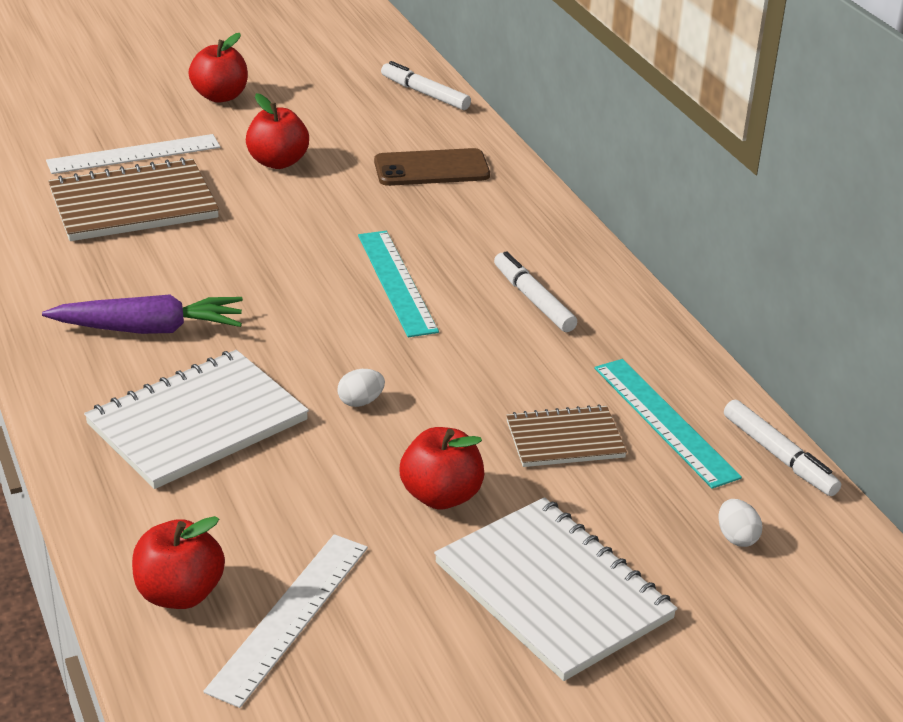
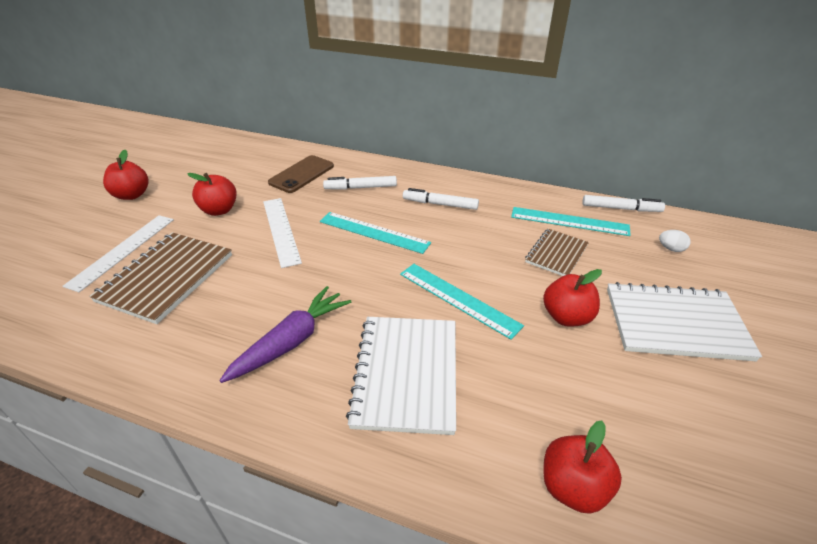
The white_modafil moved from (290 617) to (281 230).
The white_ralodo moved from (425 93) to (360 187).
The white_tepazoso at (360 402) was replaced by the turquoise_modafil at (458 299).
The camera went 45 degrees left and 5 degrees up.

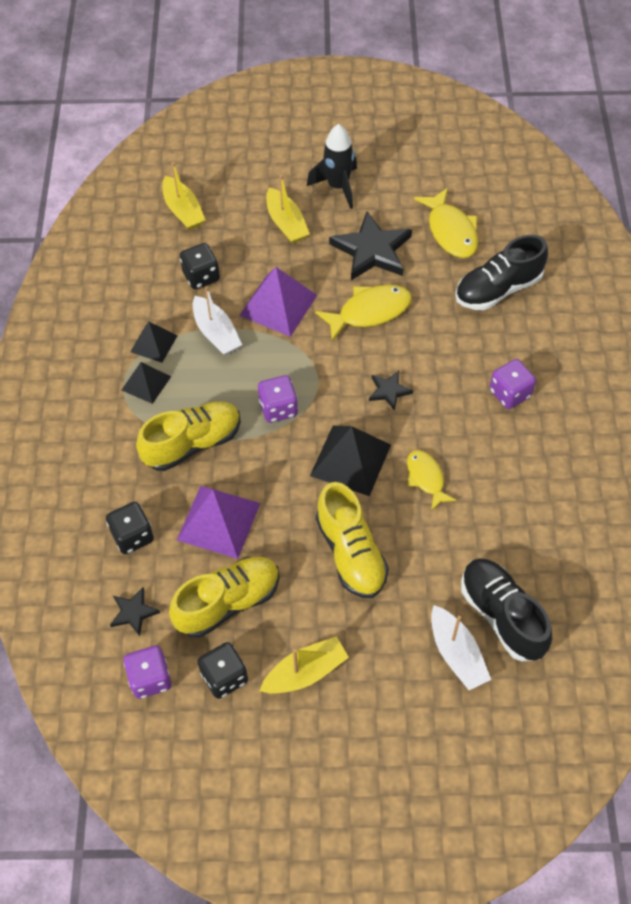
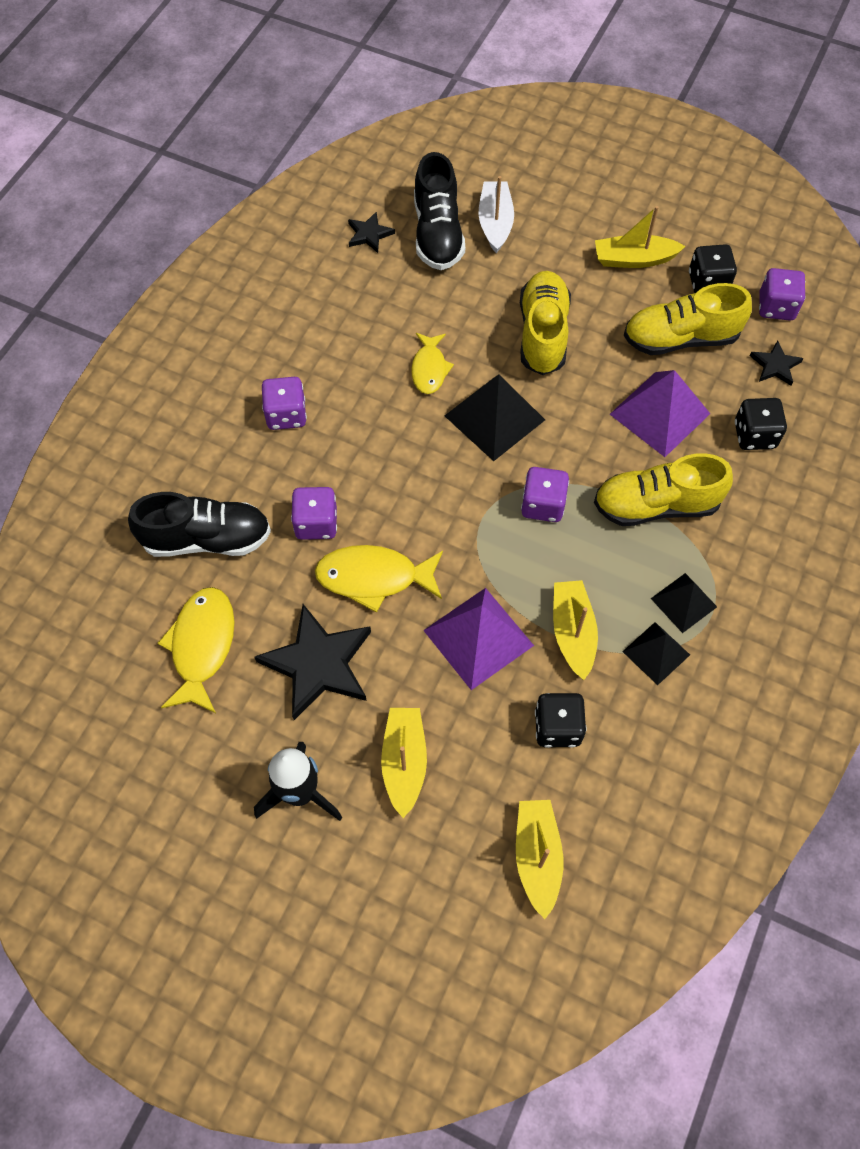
The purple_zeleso at (316 523) appeared.
The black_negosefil moved from (389 391) to (369 234).
The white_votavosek at (216 333) became the yellow_votavosek at (572 632).
The camera went 155 degrees left and 5 degrees up.

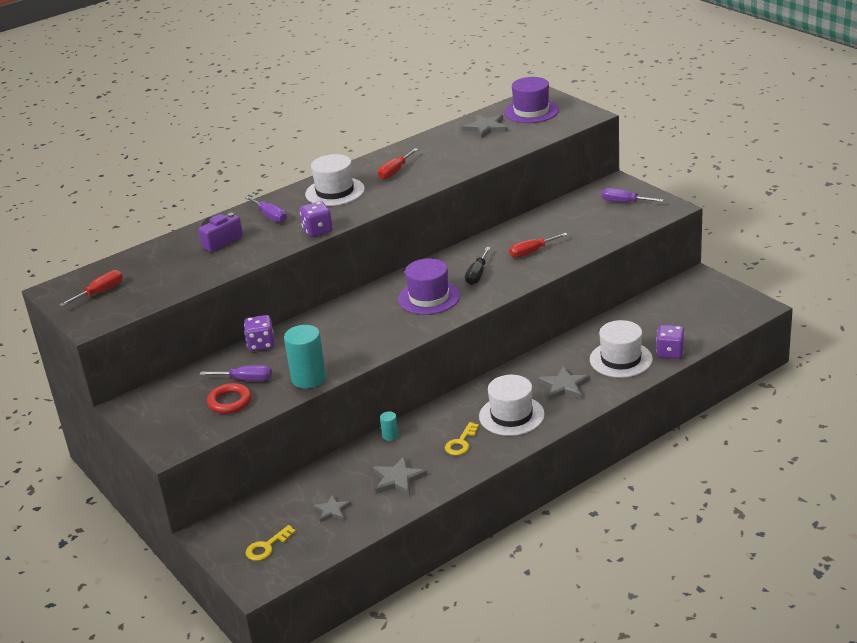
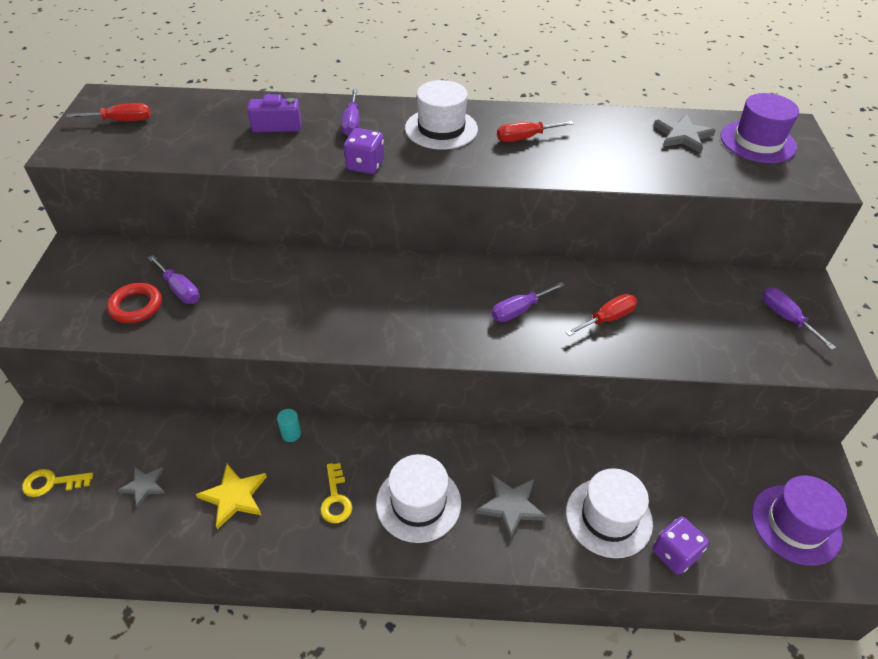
The grey_negosefil at (398 479) became the yellow_negosefil at (234 496).
The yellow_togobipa at (461 443) turned 75 degrees counterclockwise.
The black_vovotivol at (477 275) became the purple_vovotivol at (519 310).
The red_vovotivol at (532 252) turned 135 degrees clockwise.
The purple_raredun moved from (429 297) to (796 524).
The purple_zeleso at (261 344) disappeared.
The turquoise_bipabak at (309 378) disappeared.
The camera went 35 degrees right and 15 degrees up.

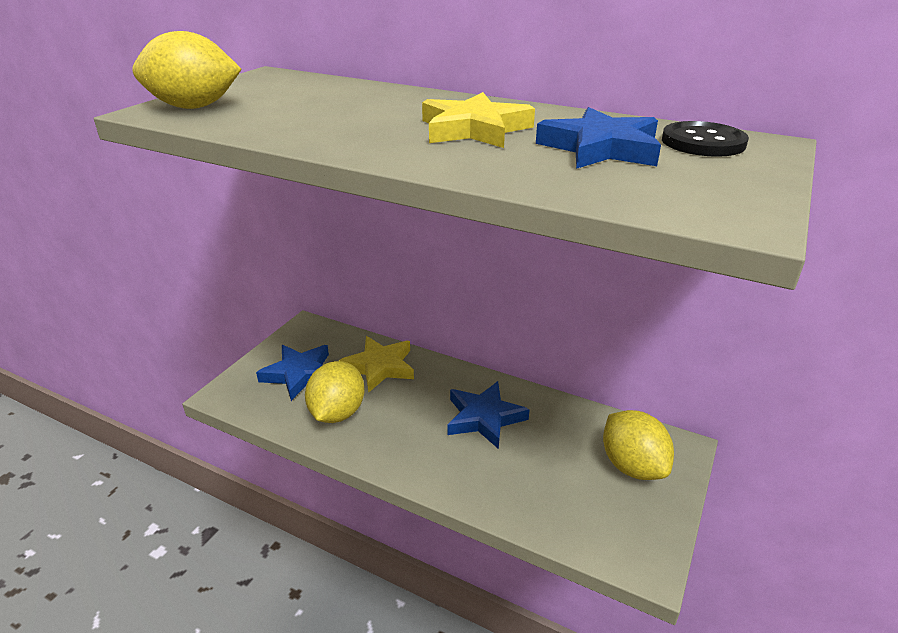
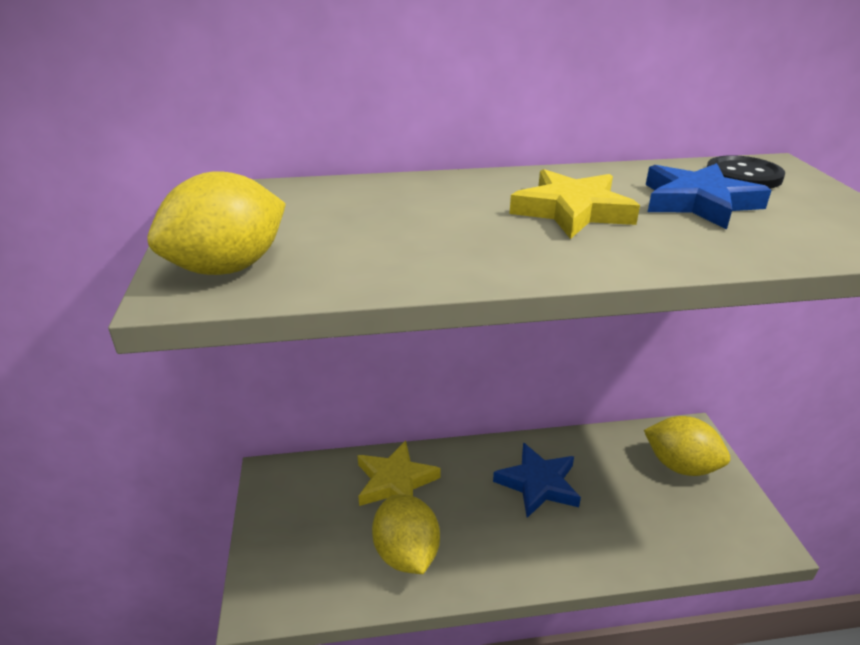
The blue_negosefil at (299 374) disappeared.
The camera went 35 degrees left and 0 degrees up.

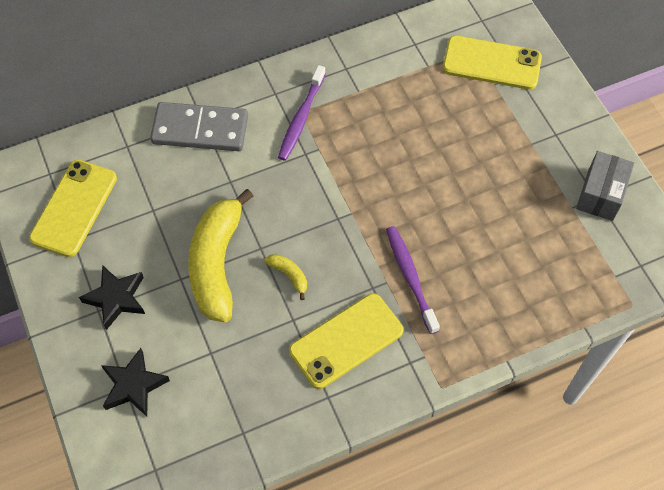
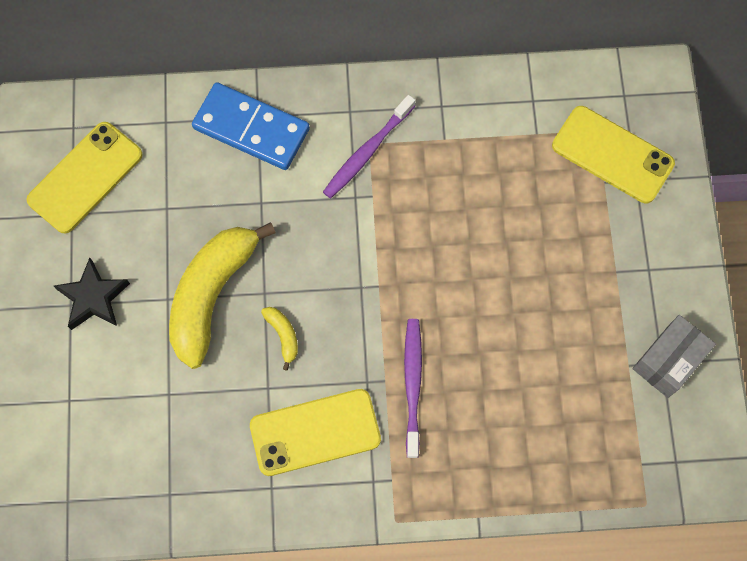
The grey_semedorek at (200 129) became the blue_semedorek at (251 128).
The black_negosefil at (134 385) disappeared.
The camera went 20 degrees right and 10 degrees up.

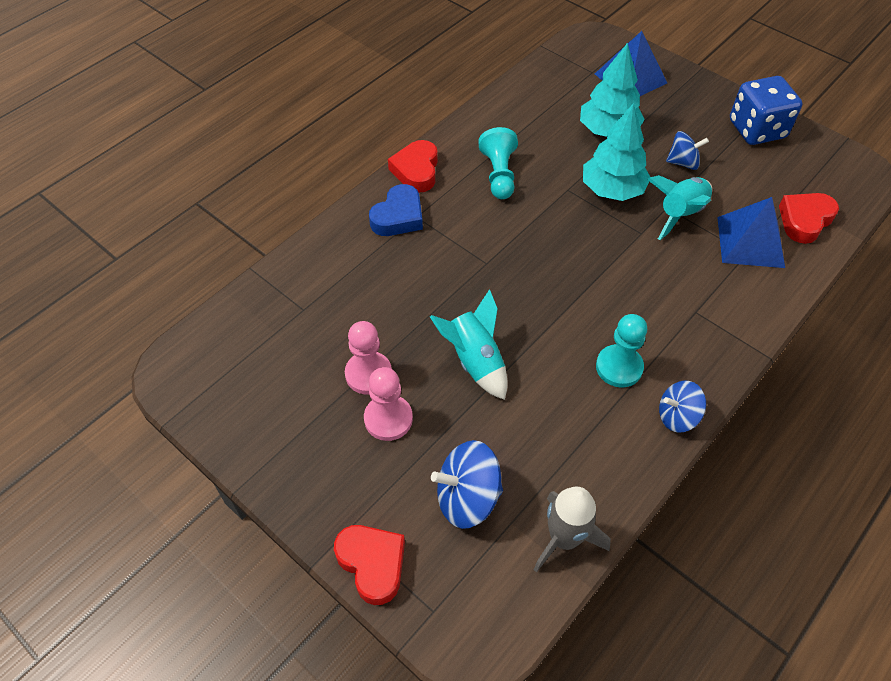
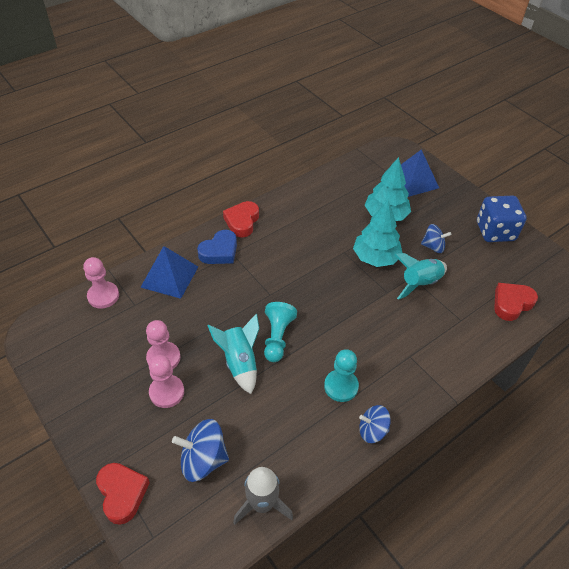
The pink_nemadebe at (103 296) appeared.
The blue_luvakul moved from (750 242) to (169 276).
The turquoise_nemadebe moved from (499 174) to (277 337).
The camera went 10 degrees right and 5 degrees down.

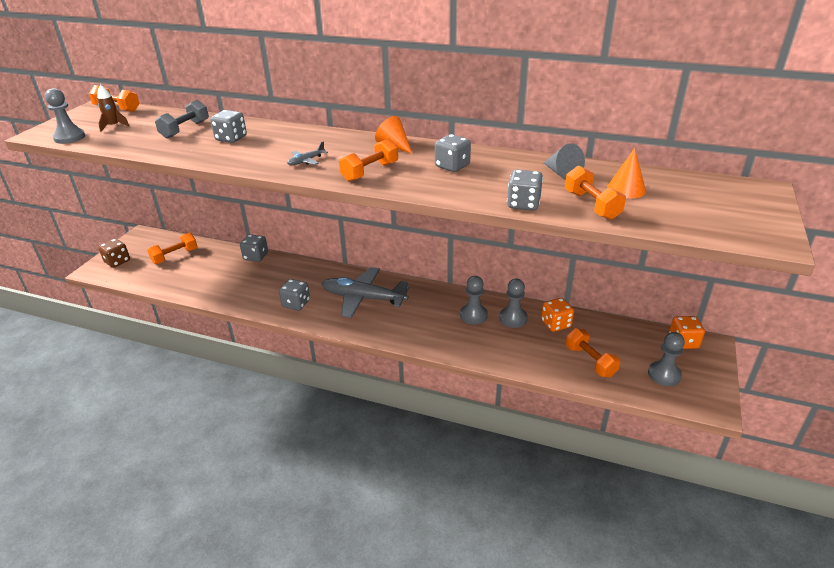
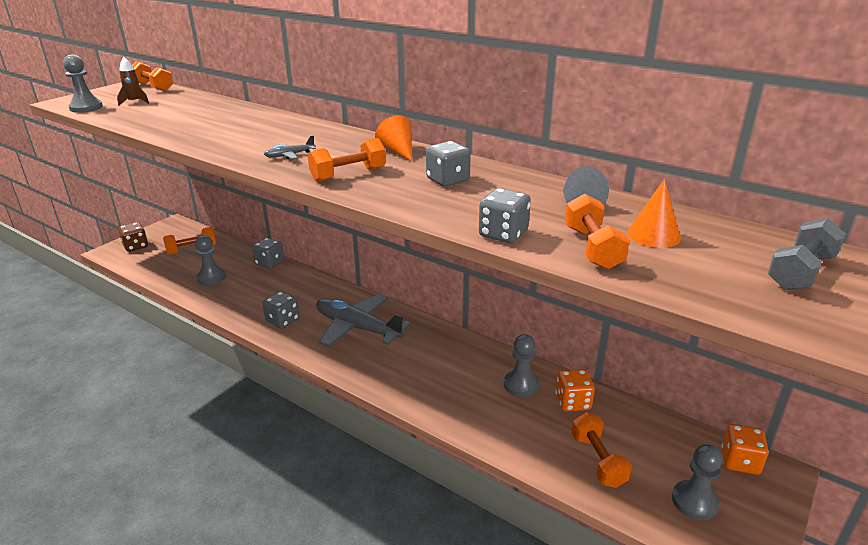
The grey_nemadebe moved from (473 315) to (211 278).
The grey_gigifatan moved from (185 130) to (800 272).
The grey_zeleso at (231 138) disappeared.
The camera went 15 degrees right and 5 degrees down.

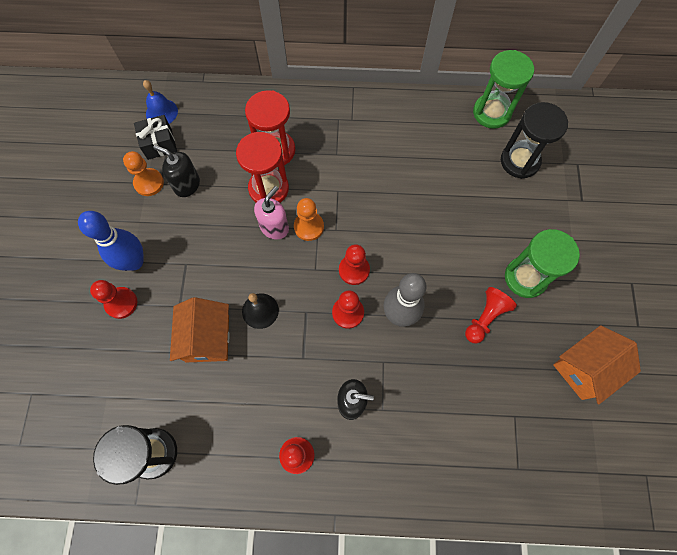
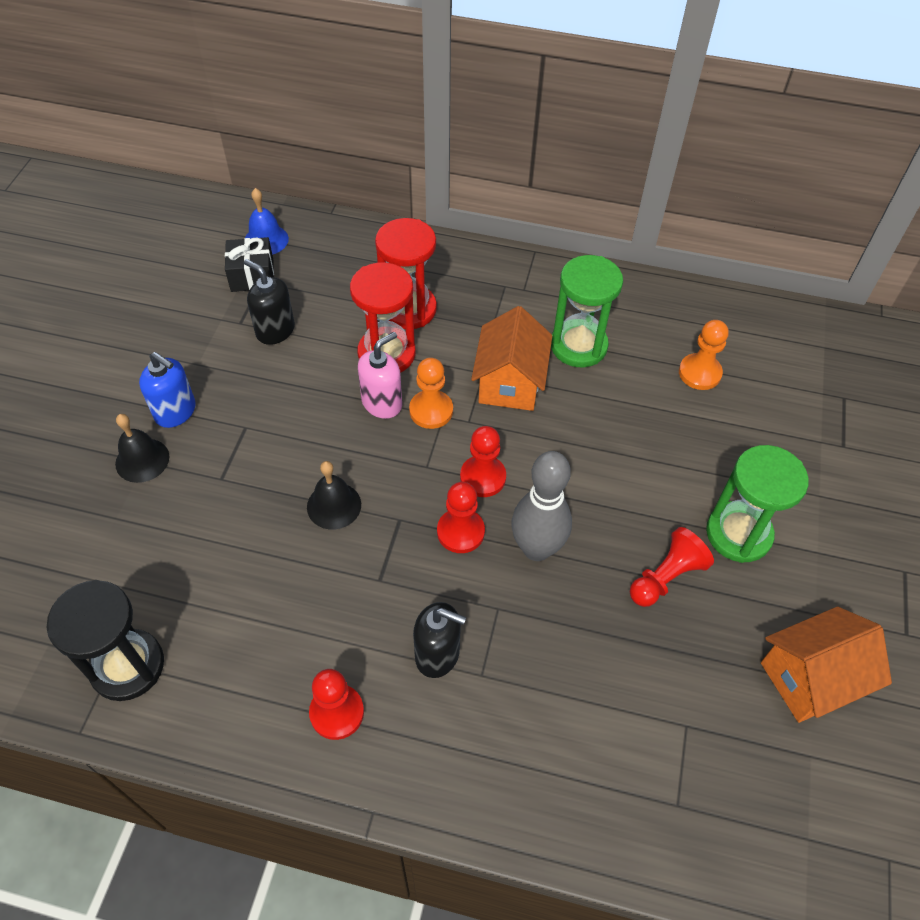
The red_nemadebe at (121 303) was replaced by the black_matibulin at (142 460).
The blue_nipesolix at (134 262) was replaced by the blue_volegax at (176 412).
The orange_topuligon moved from (207 338) to (510 383).
The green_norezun moved from (491 112) to (578 346).
The orange_nemadebe moved from (149 183) to (699 373).
The black_norezun at (519 161) disappeared.
The camera went 10 degrees right and 15 degrees down.

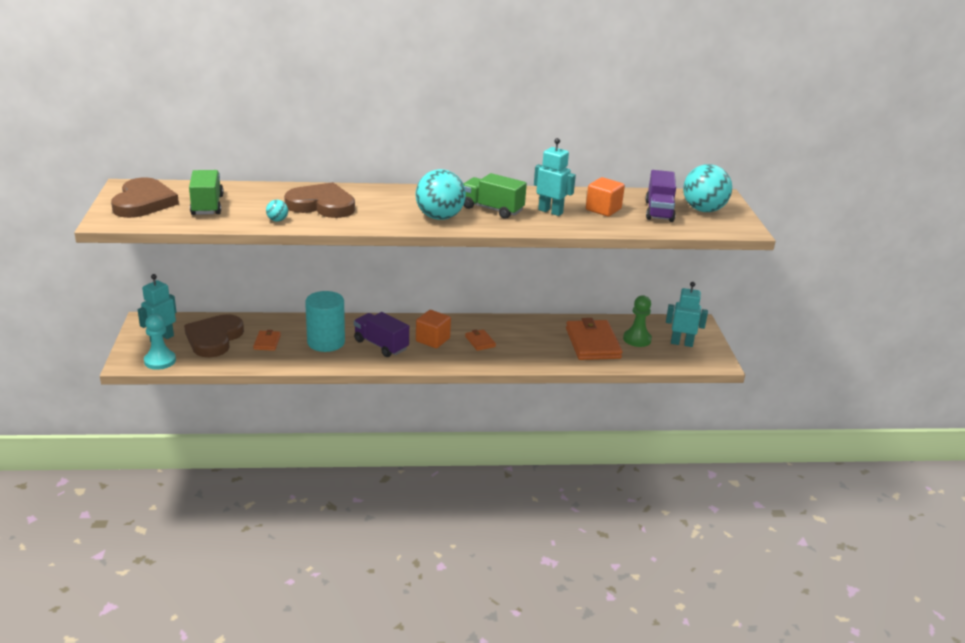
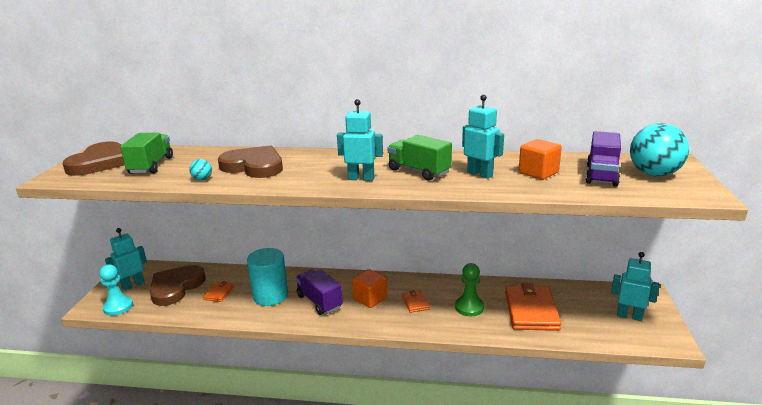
The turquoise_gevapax at (439 217) was replaced by the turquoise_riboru at (361 178).
The green_nemadebe moved from (637 339) to (469 307).
The camera went 15 degrees right and 5 degrees down.

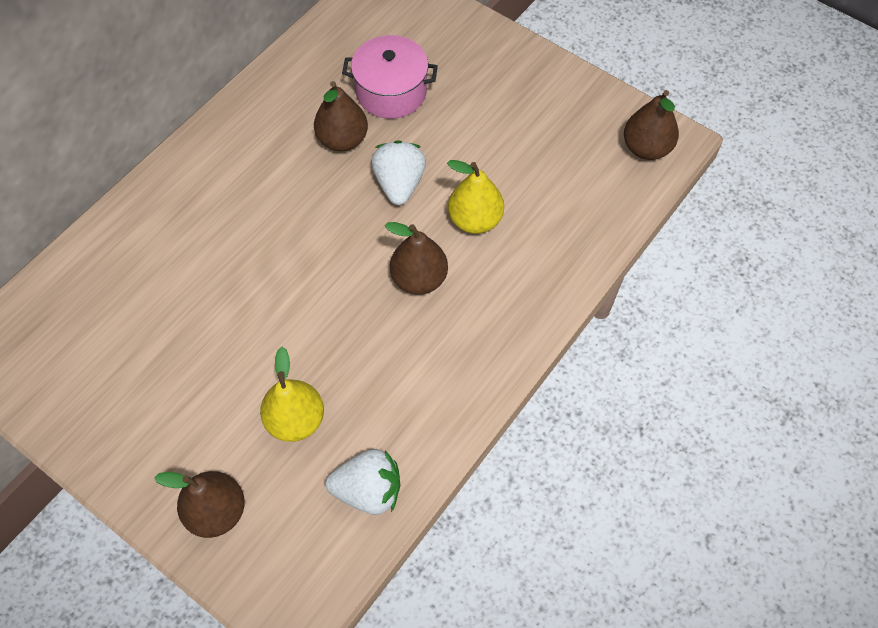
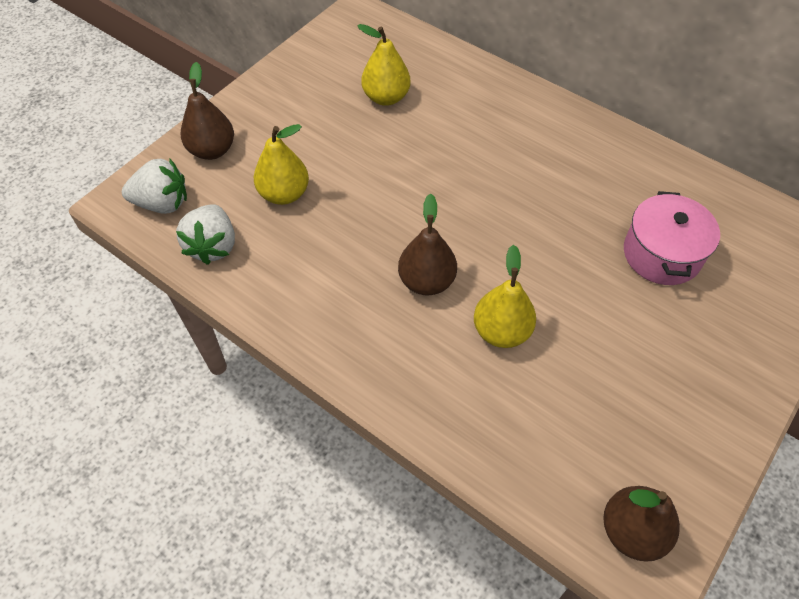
The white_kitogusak moved from (399 184) to (162 203).
The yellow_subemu at (386 97) appeared.
The brown_subemu at (342 140) disappeared.
The camera went 90 degrees right and 5 degrees down.

